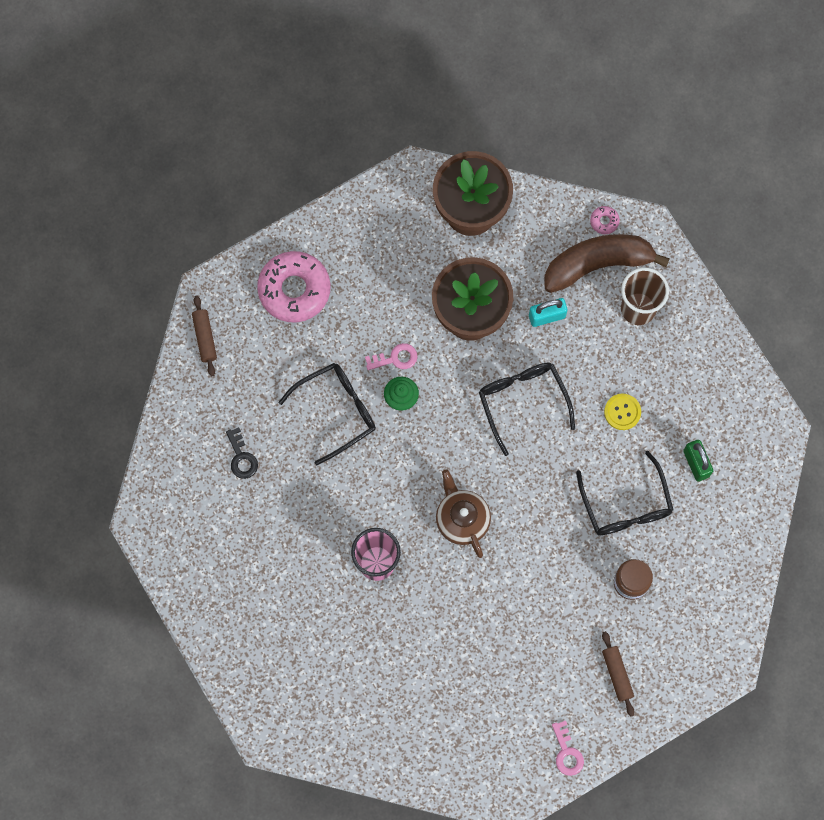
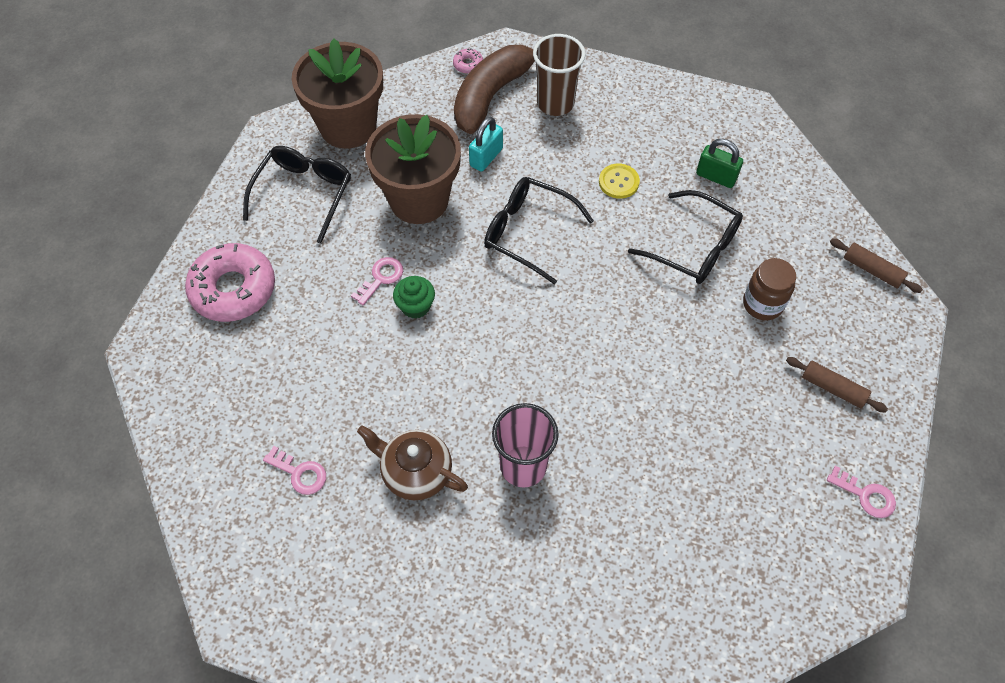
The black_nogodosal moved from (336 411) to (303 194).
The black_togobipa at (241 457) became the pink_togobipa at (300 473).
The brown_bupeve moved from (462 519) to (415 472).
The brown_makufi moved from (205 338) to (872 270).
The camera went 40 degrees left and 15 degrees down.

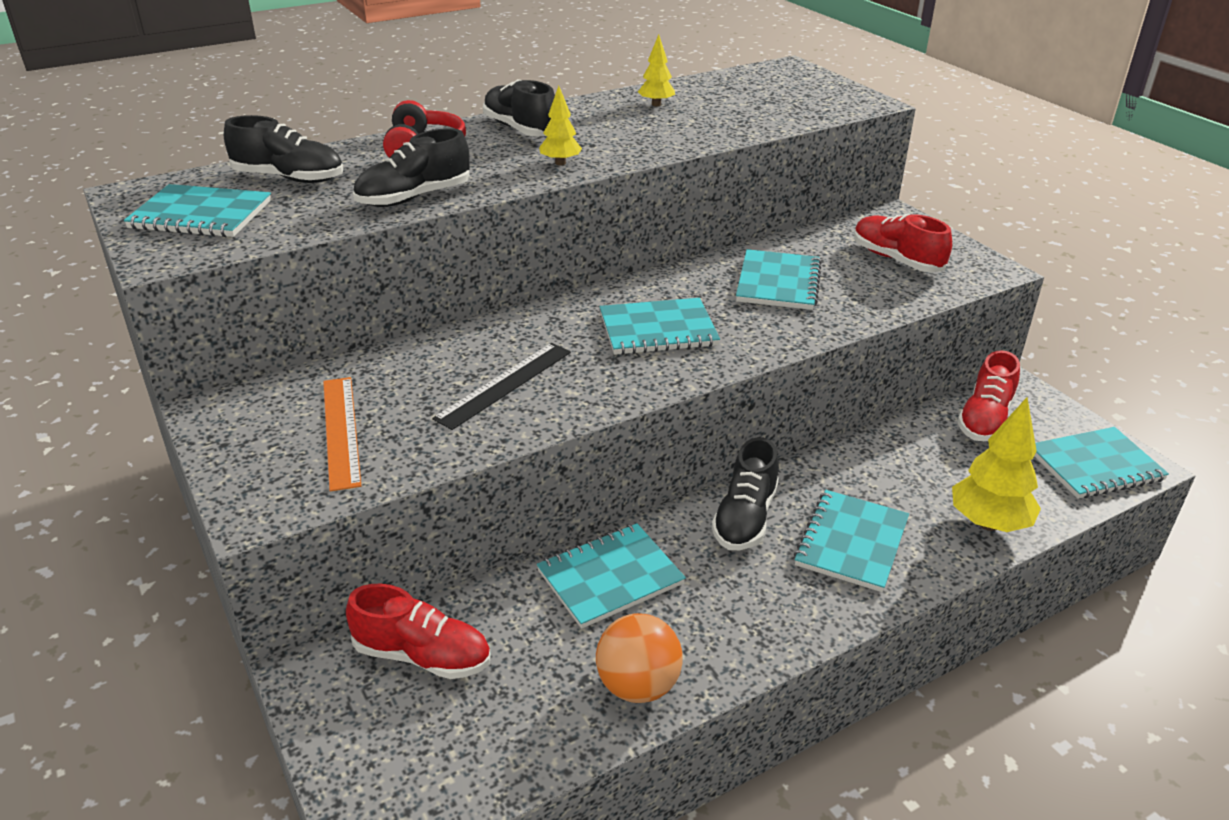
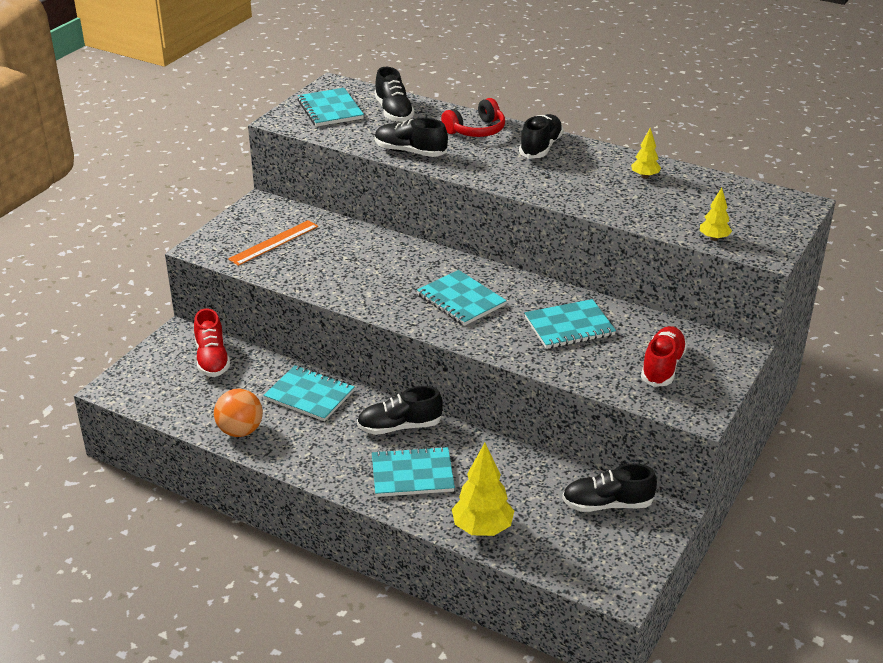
The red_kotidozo at (984 419) became the black_kotidozo at (607 504).
The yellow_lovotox moved from (560 163) to (714 238).
The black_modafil at (504 384) disappeared.
The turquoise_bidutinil at (1095 465) disappeared.
The camera went 60 degrees right and 0 degrees up.

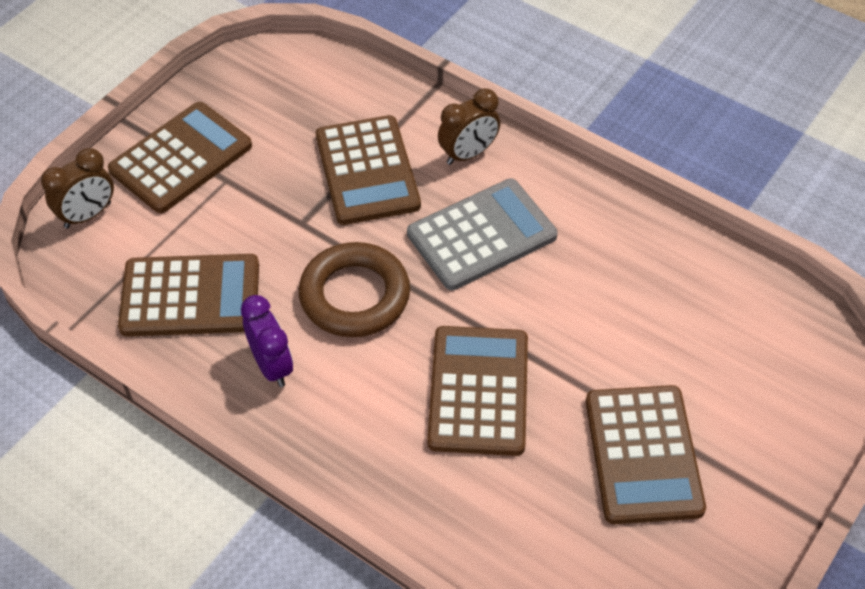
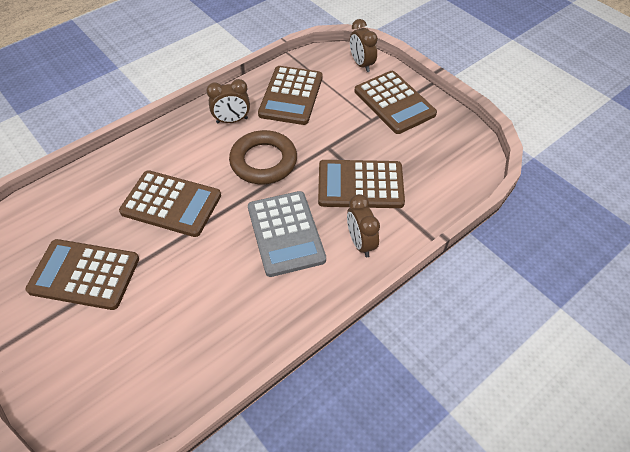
The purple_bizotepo at (272 366) became the brown_bizotepo at (232 120).
The camera went 105 degrees right and 0 degrees up.

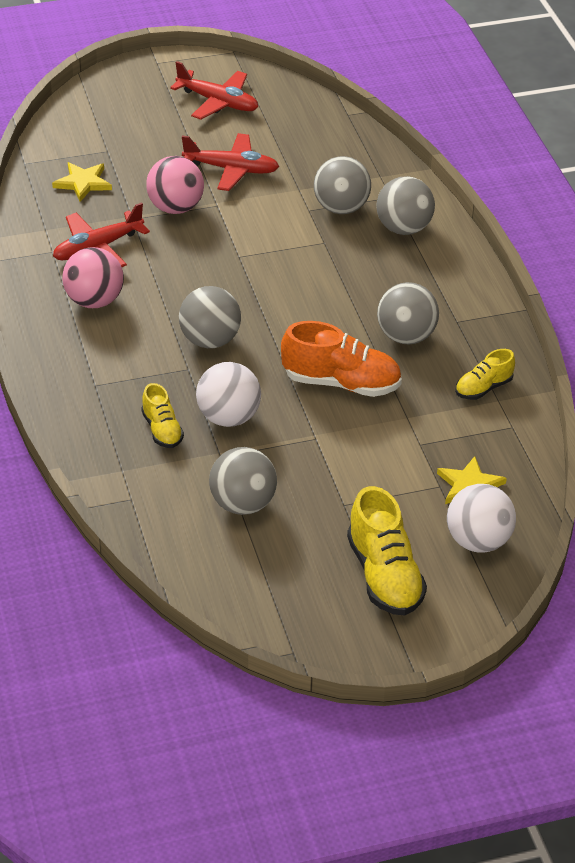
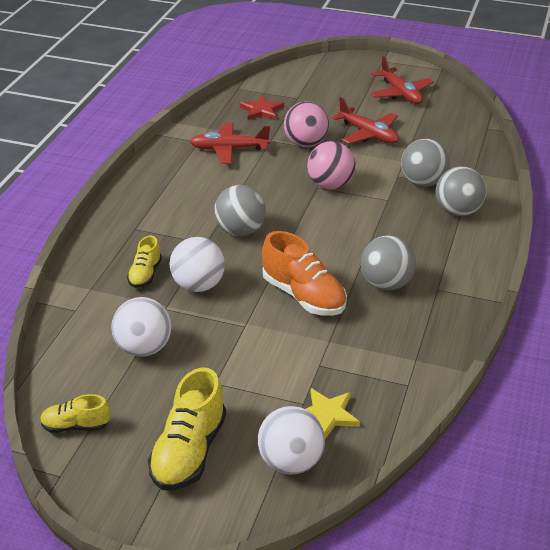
The yellow_kotidozo moved from (483 388) to (76 426).
The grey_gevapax at (243 504) became the white_gevapax at (143 348).
The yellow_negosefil at (83 183) became the red_negosefil at (261 110).
The pink_gevapax moved from (94 301) to (330 185).
The camera went 35 degrees right and 5 degrees down.

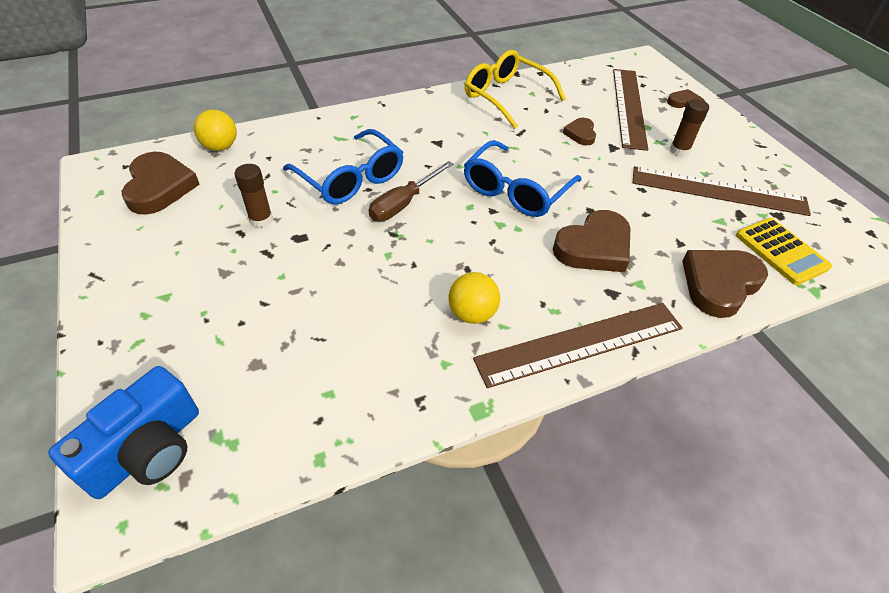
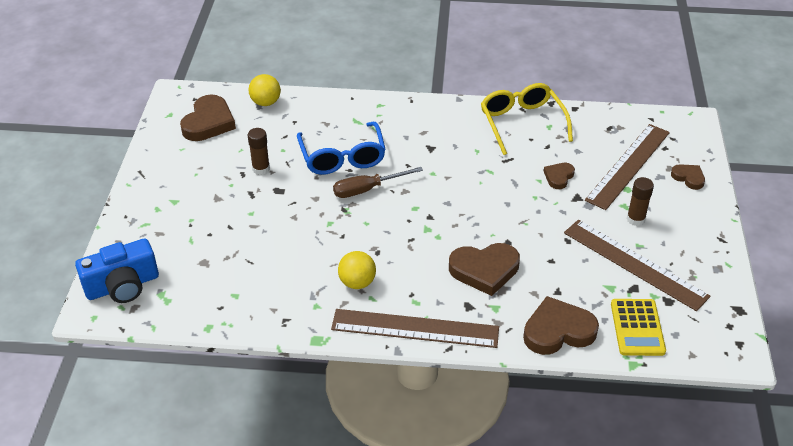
The blue_nogodosal at (515 191) disappeared.
The camera went 30 degrees right and 5 degrees down.

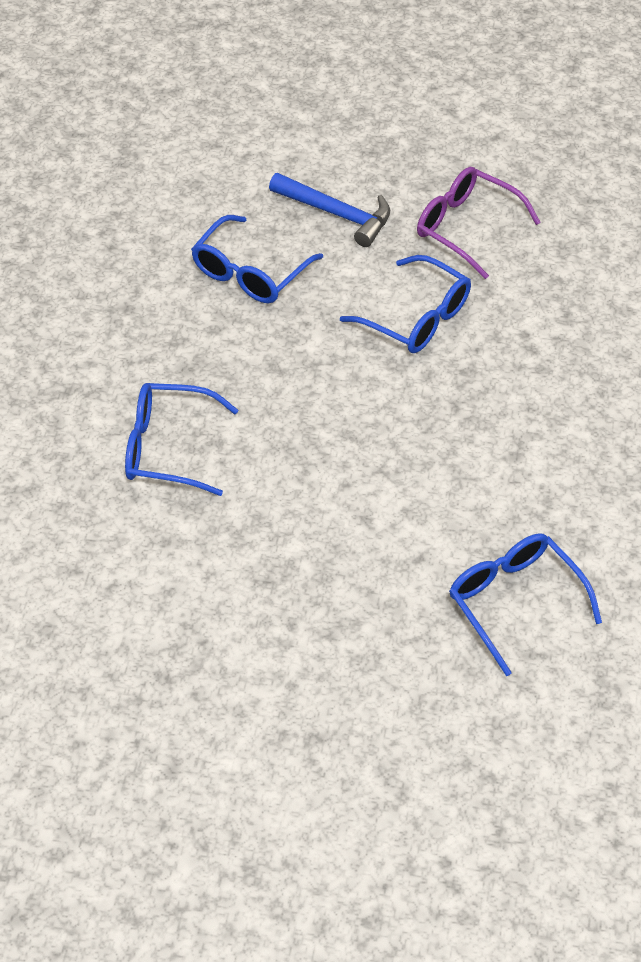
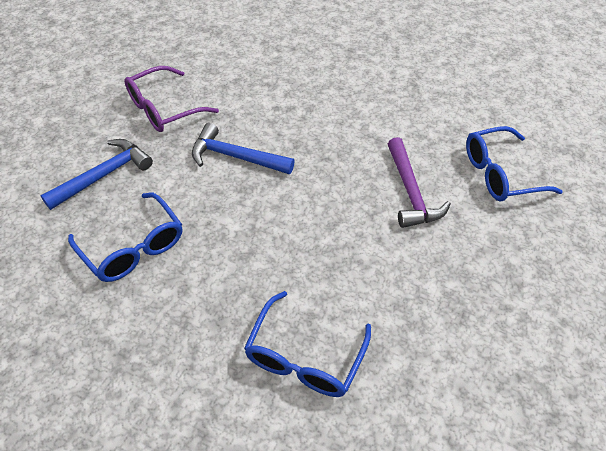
The blue_nogodosal at (417 318) was replaced by the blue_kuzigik at (235 157).
The purple_kuzigik at (410 192) appeared.
The camera went 75 degrees left and 0 degrees up.

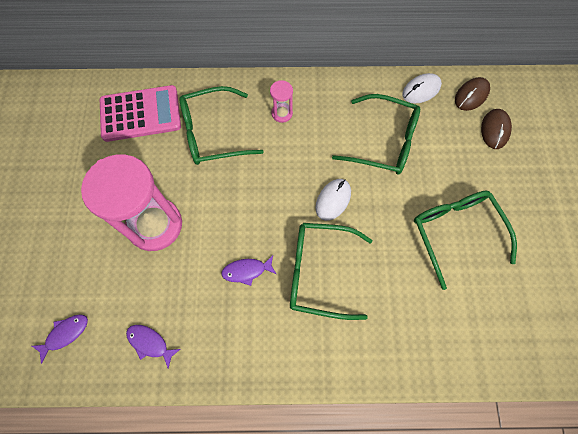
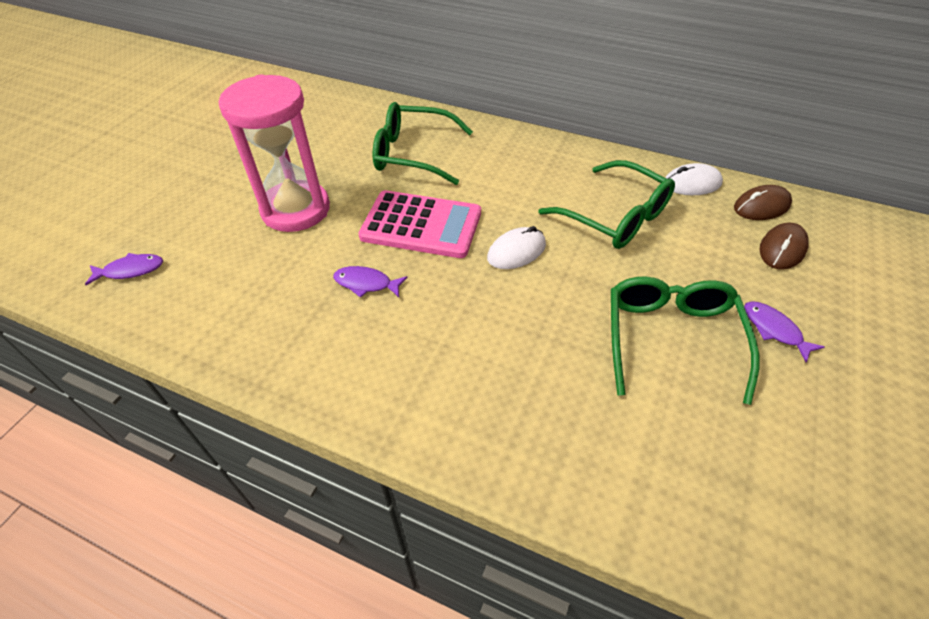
The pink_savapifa moved from (140 114) to (421 225).
The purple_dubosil moved from (150 343) to (774 330).
The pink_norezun at (282 113) disappeared.
The green_nogodosal at (319 272) disappeared.
The camera went 25 degrees right and 20 degrees down.

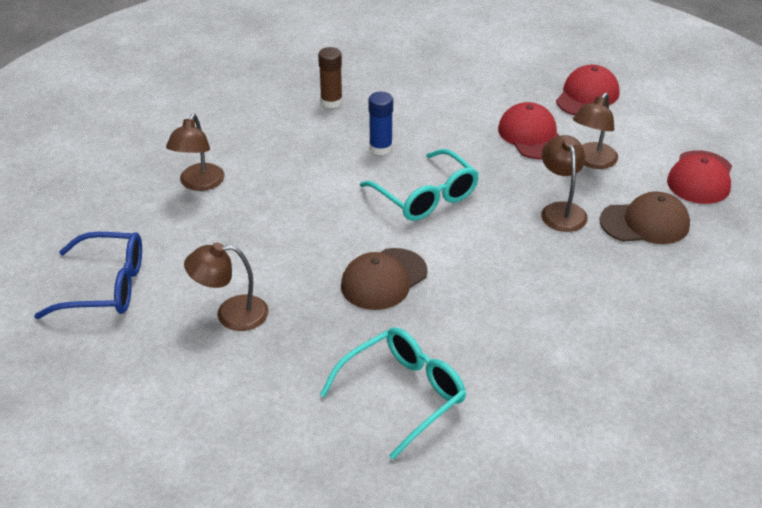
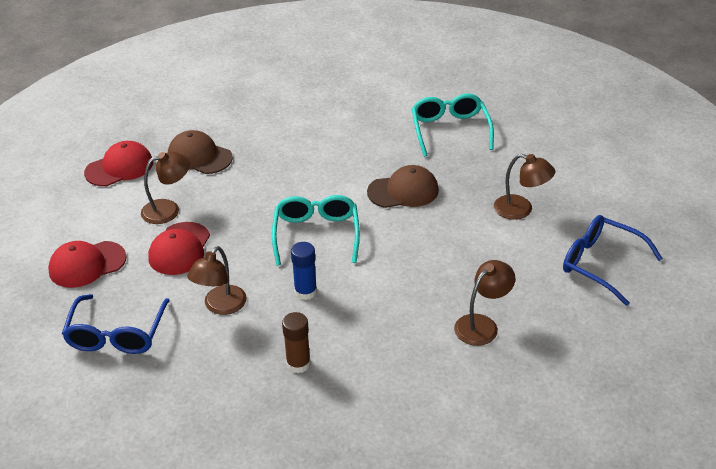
The blue_nogodosal at (116 335) appeared.
The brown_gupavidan moved from (561 210) to (220 306).
The turquoise_nogodosal at (403 394) turned 90 degrees clockwise.
The camera went 145 degrees left and 0 degrees up.

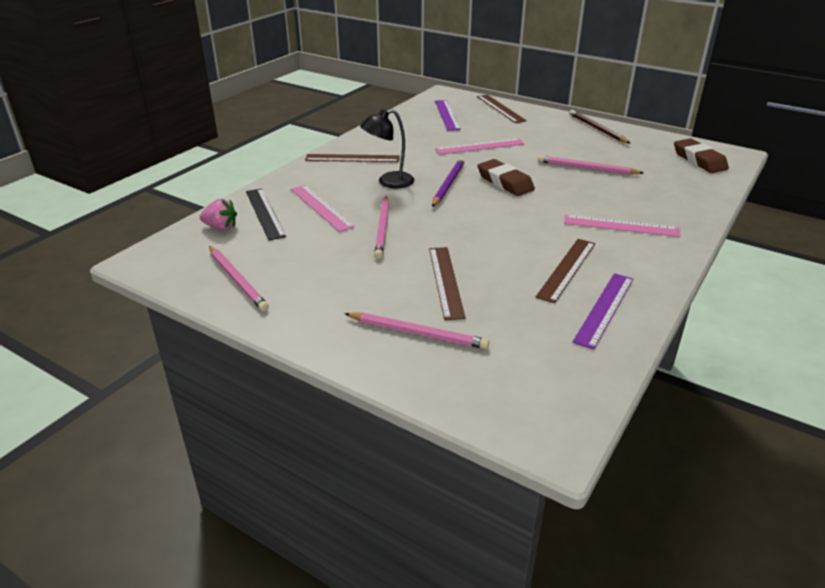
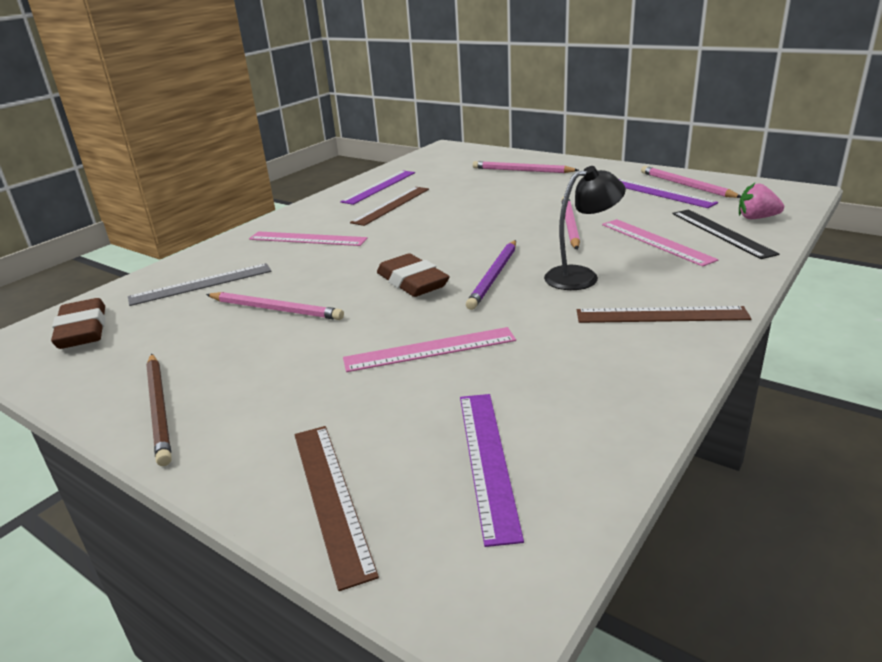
The grey_modafil at (201 284) appeared.
The purple_modafil at (660 193) appeared.
The brown_modafil at (446 281) disappeared.
The camera went 175 degrees left and 5 degrees down.

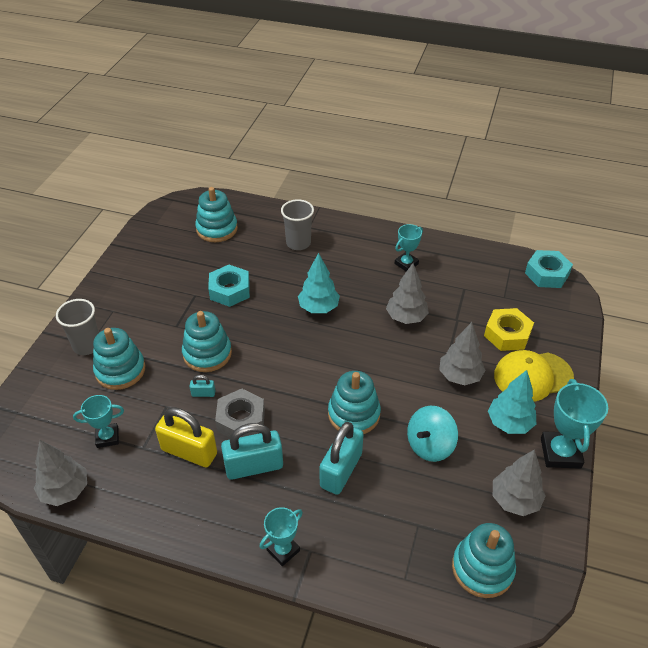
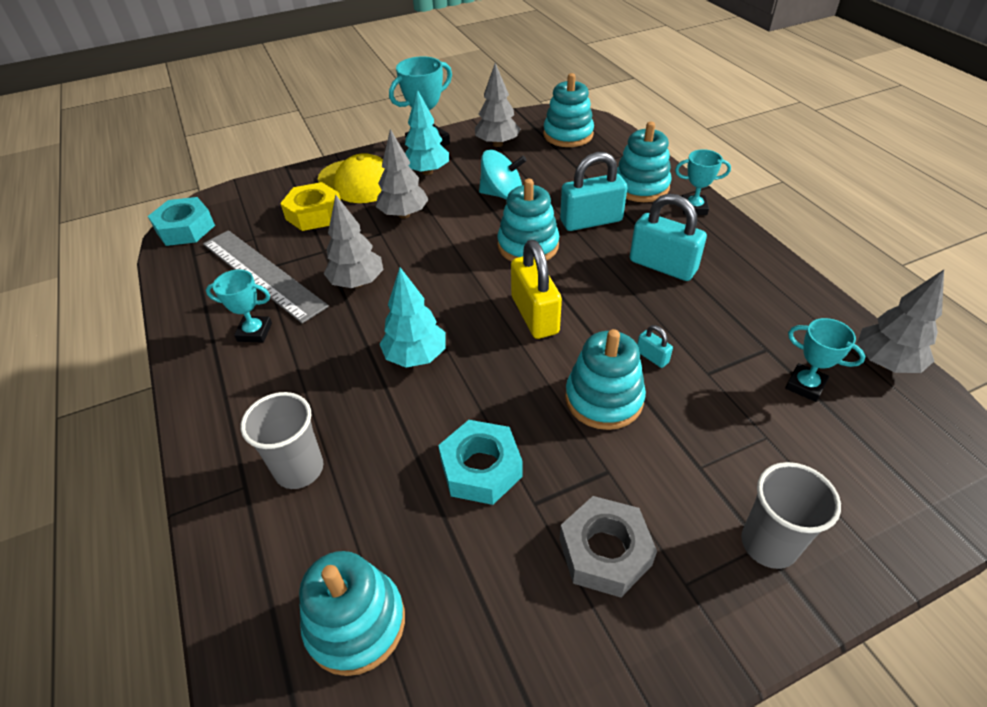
The grey_modafil at (263 274) appeared.
The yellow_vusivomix moved from (189 451) to (534 315).
The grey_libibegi moved from (241 420) to (604 552).
The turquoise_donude moved from (120 370) to (641 187).
The camera went 130 degrees left and 0 degrees up.

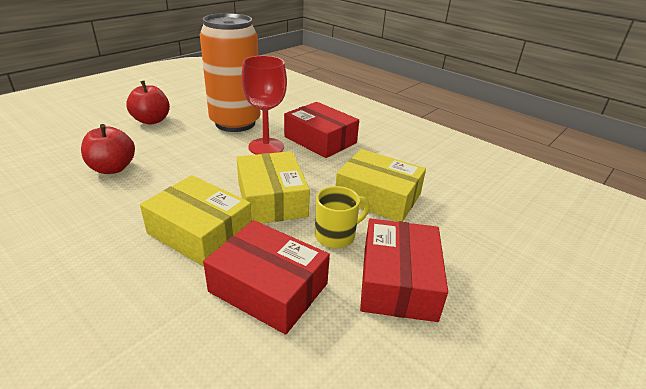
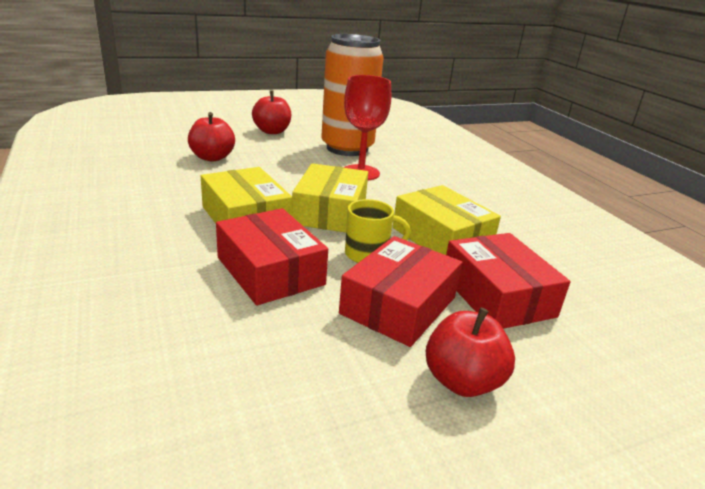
The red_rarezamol at (462 381) appeared.
The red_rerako moved from (320 140) to (497 295).
The camera went 25 degrees right and 5 degrees down.

